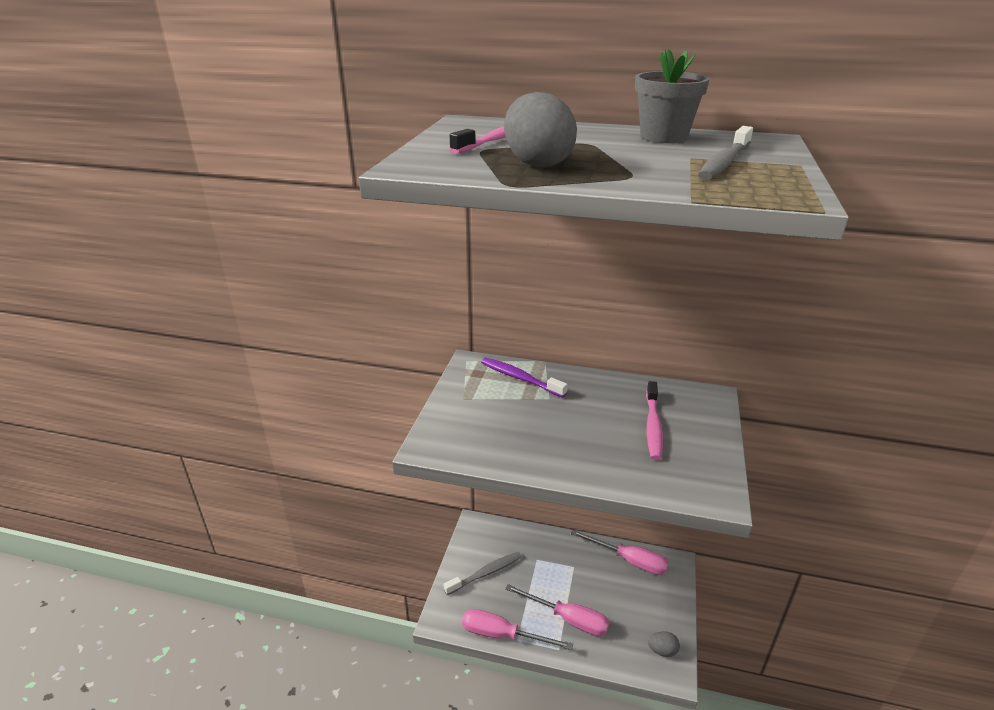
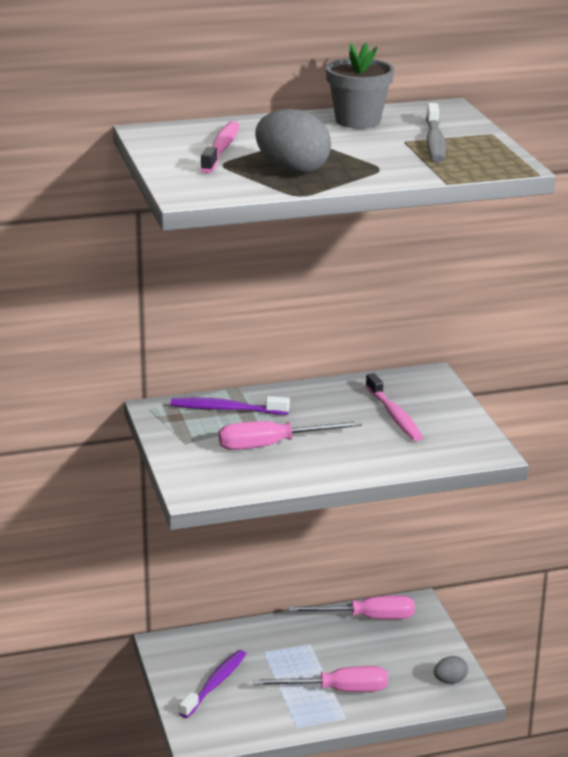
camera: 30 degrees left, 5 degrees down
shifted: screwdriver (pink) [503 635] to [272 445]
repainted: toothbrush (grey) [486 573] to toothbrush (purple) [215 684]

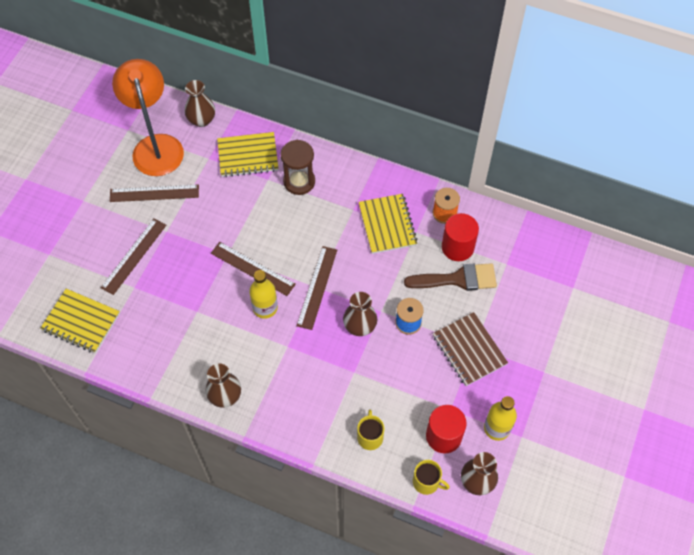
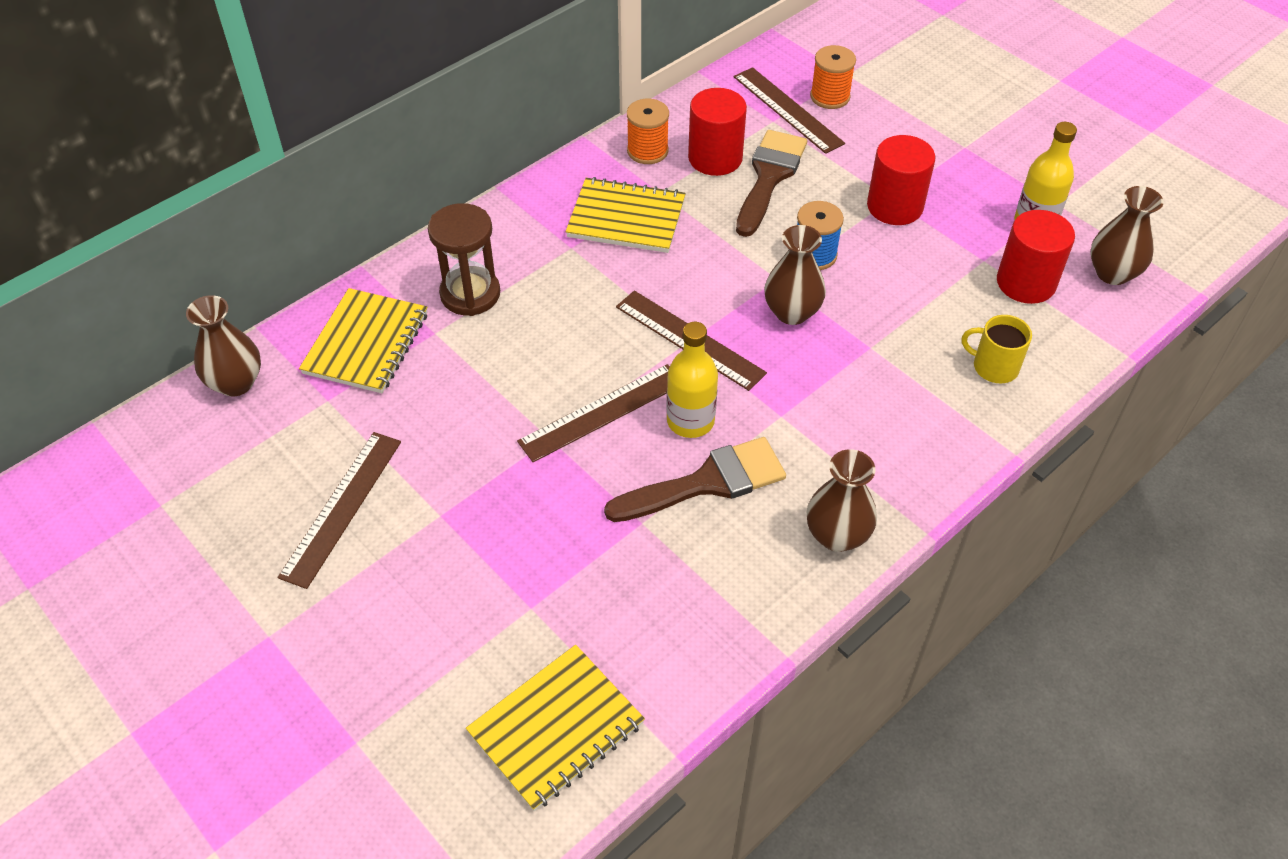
camera: 65 degrees left, 10 degrees down
gone: lamp (orange) [156 146]; mug (yellow) [426 482]
new: brush (brown) [707 482]; spool (orange) [830 96]
shifted: ruler (brown) [134 256] to [788 109]
swapped: notebook (brown) [469 350] to cylinder (red) [894 206]

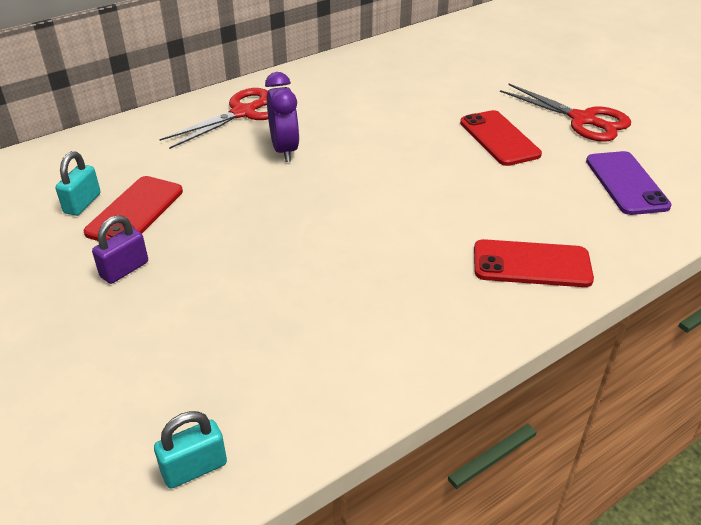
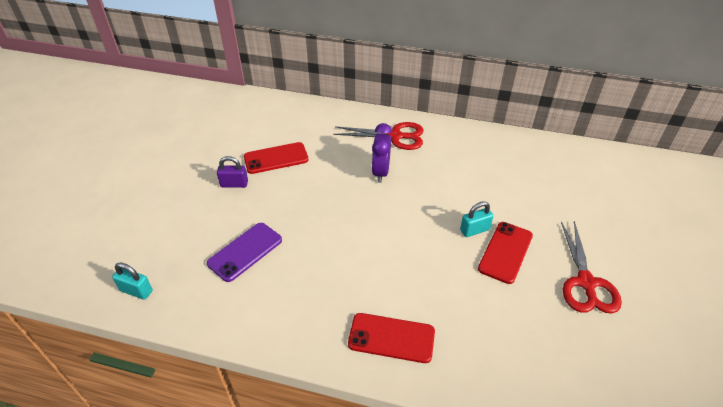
camera: 50 degrees right, 5 degrees up
shifted: padlock (turquoise) [82 203] to [474 230]; phone (purple) [626 183] to [245 252]
rotated: clock (purple) [284 150] = [380 172] 150 degrees clockwise; phone (red) [531 264] = [391 338] 45 degrees counterclockwise

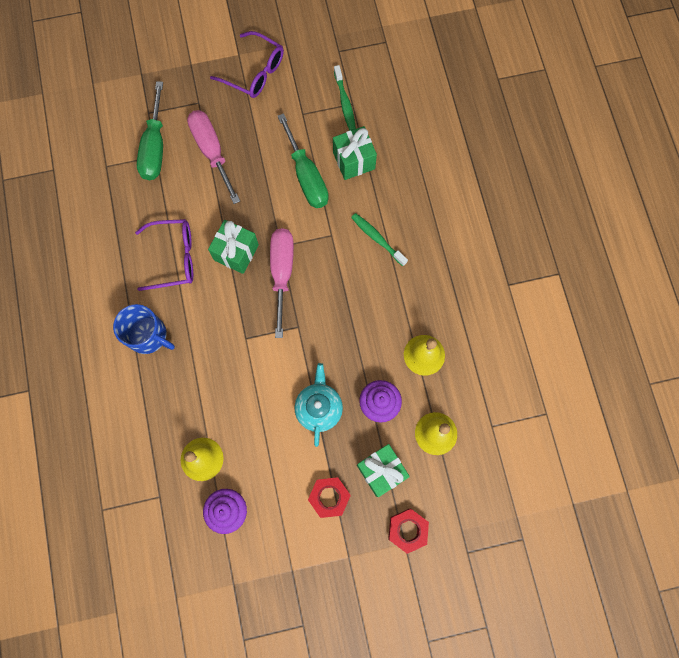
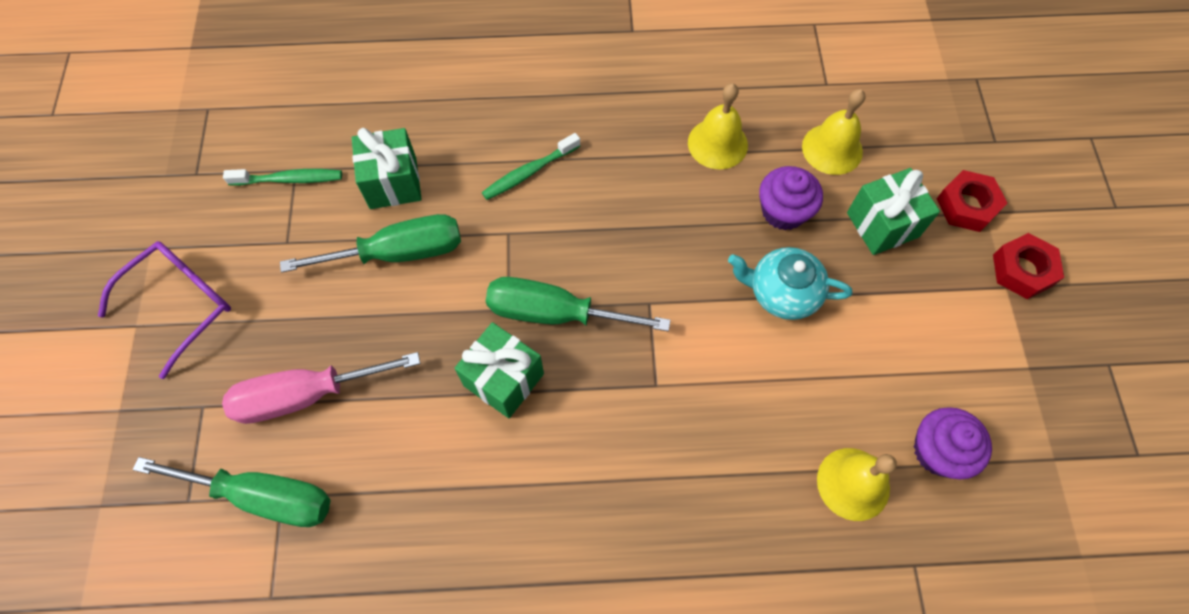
camera: 80 degrees left, 10 degrees down
gone: mug (blue) [148 335]; glasses (purple) [173 258]
shifted: nut (red) [329 497] to [1022 270]
repainted: screwdriver (pink) [282 273] to screwdriver (green) [555 313]

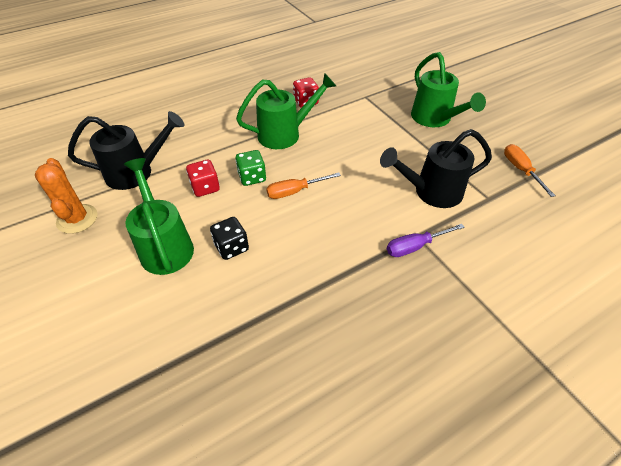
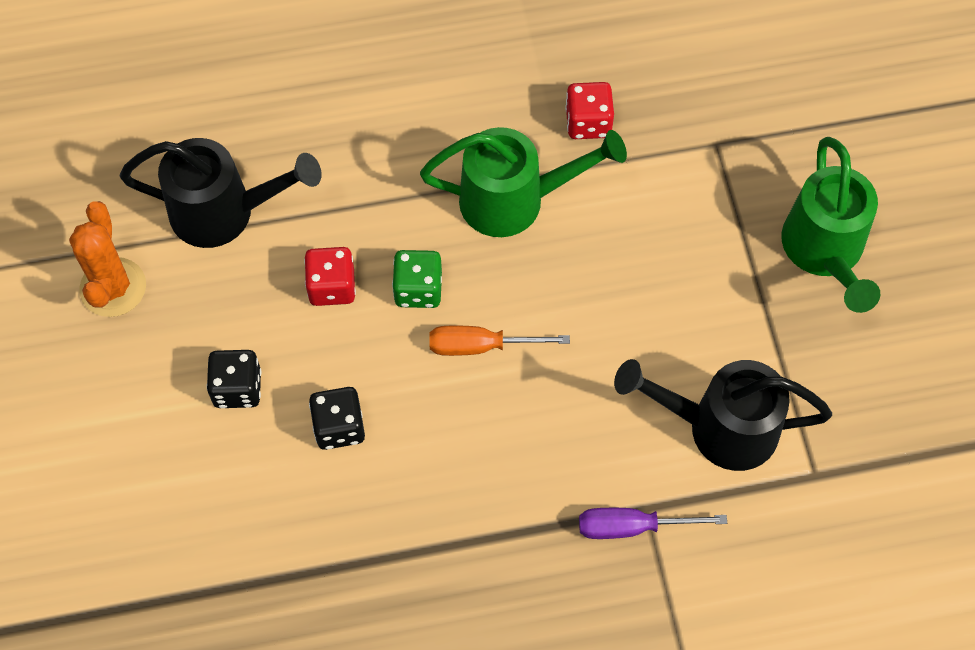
camera: 20 degrees right, 15 degrees up
gone: screwdriver (orange) [520 170]
swapped: watering can (green) [165 245] to dice (black) [237 388]

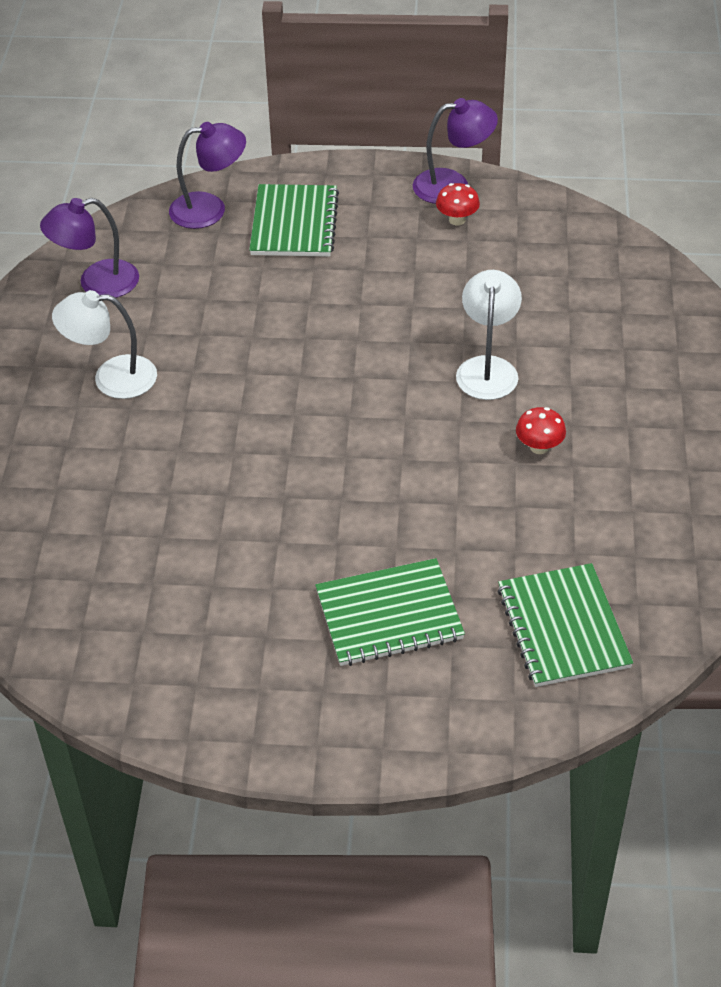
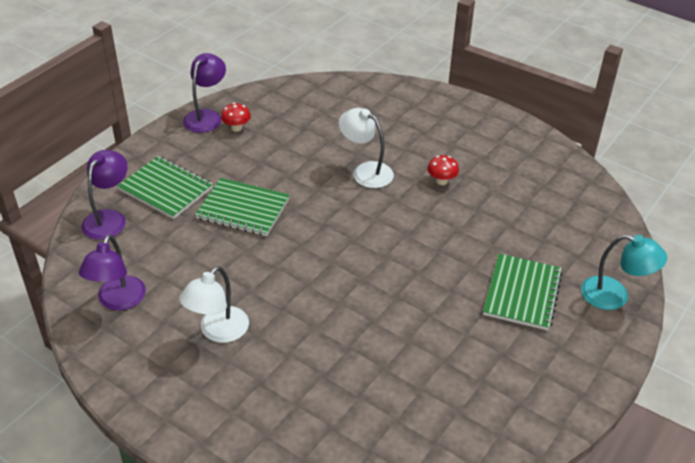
camera: 60 degrees left, 5 degrees down
new: lamp (turquoise) [614 296]
shifted: notebook (green) [563 627] to [243 209]

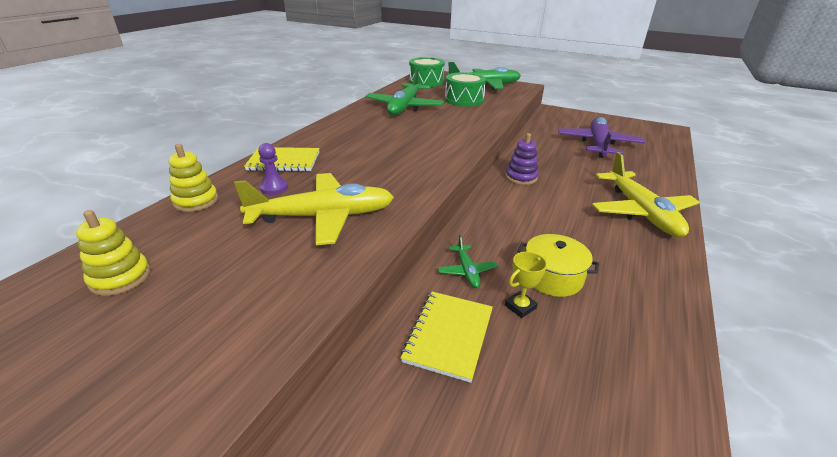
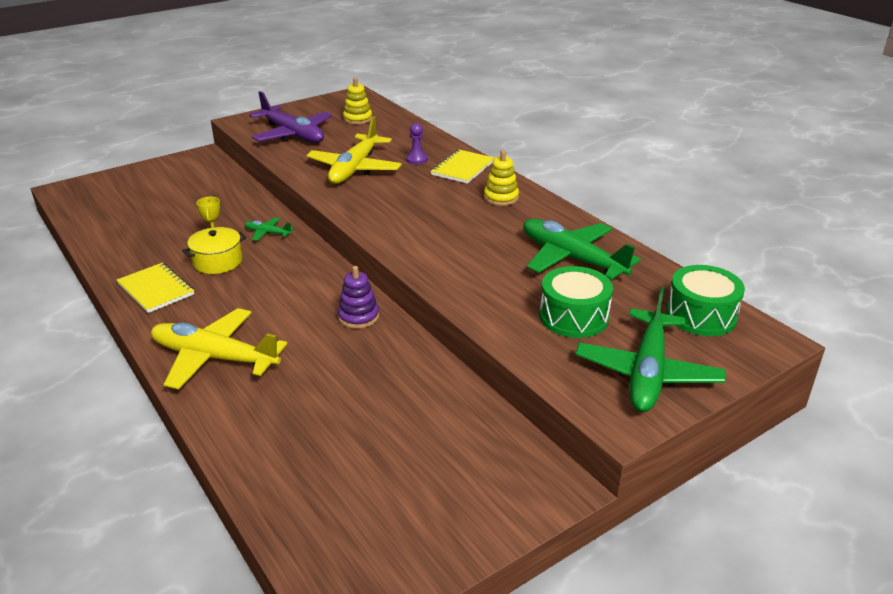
camera: 120 degrees right, 0 degrees up
shifted: stacking toy (yellow) [196 201] to [501 197]; notebook (yellow) [448 335] to [156 289]; plane (purple) [598 144] to [292 134]

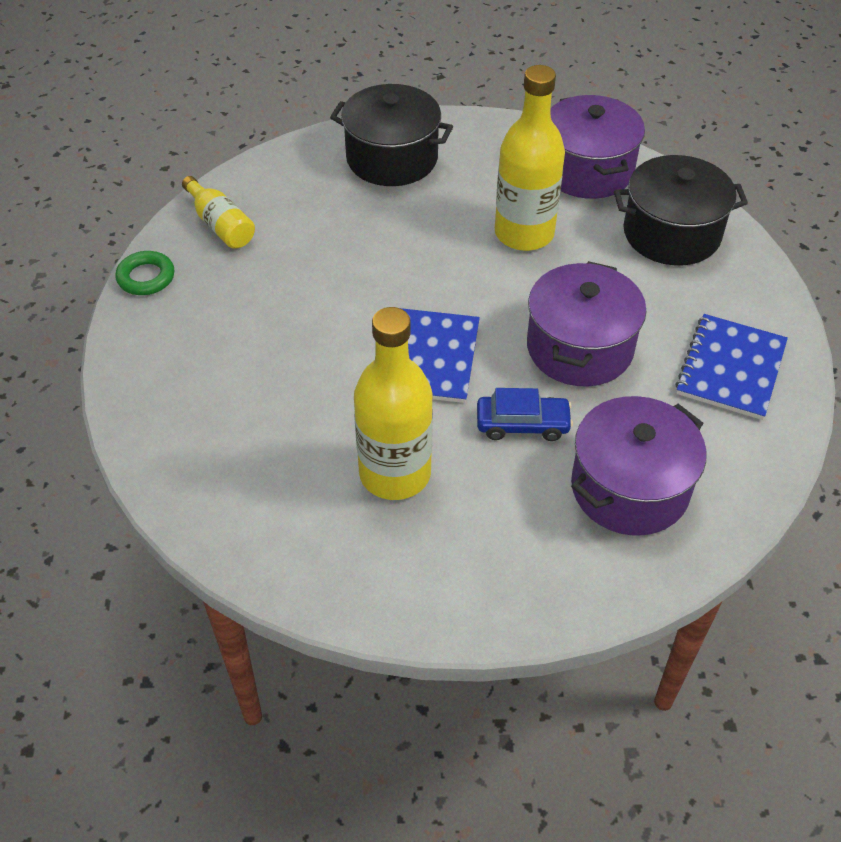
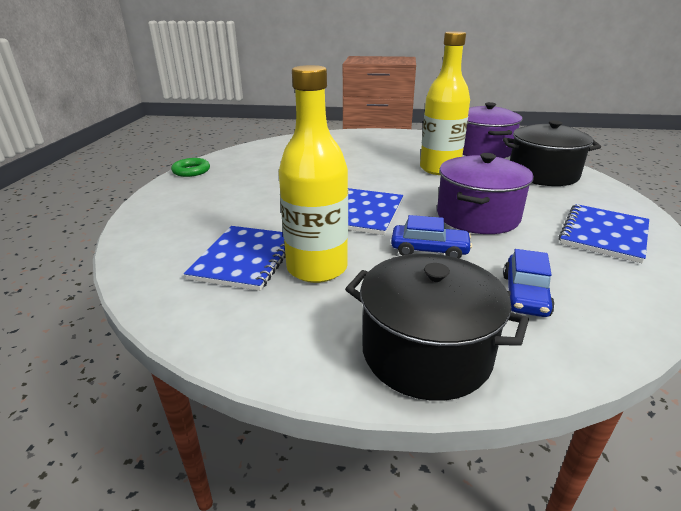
camera: 10 degrees right, 20 degrees down
gone: bottle (yellow) [220 225]
new: notebook (blue) [245 259]
shifted: pot (black) [392 158] to [426 352]
swapped: pot (purple) [629 488] to car (blue) [525 295]

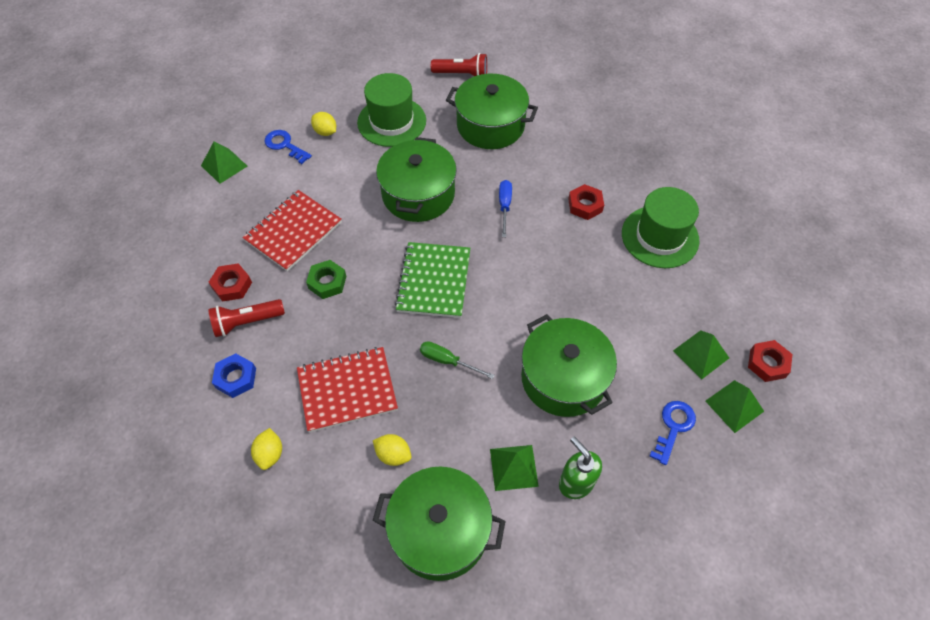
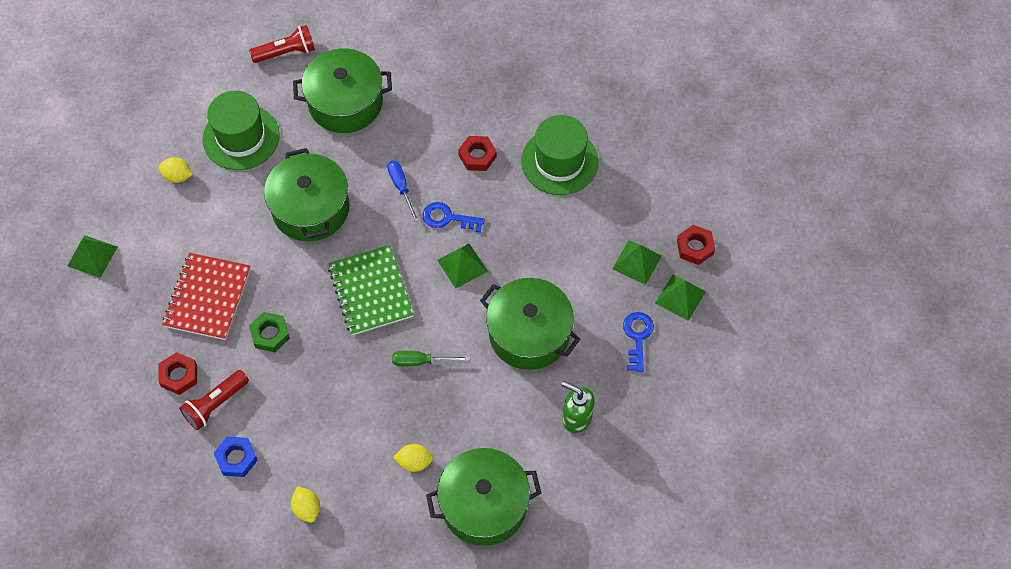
camera: 25 degrees left, 5 degrees up
gone: notebook (red) [347 390]
shifted: key (blue) [285 145] to [448 218]; pyramid (green) [514 467] to [462 265]

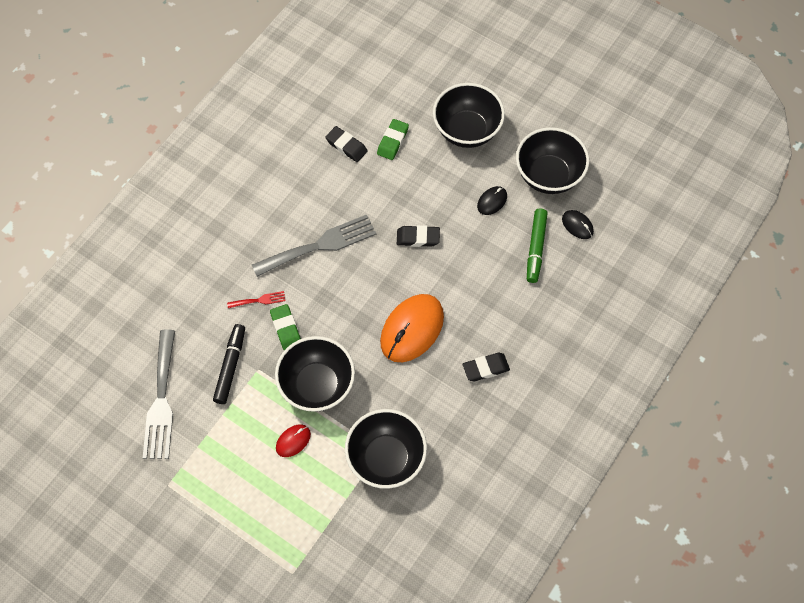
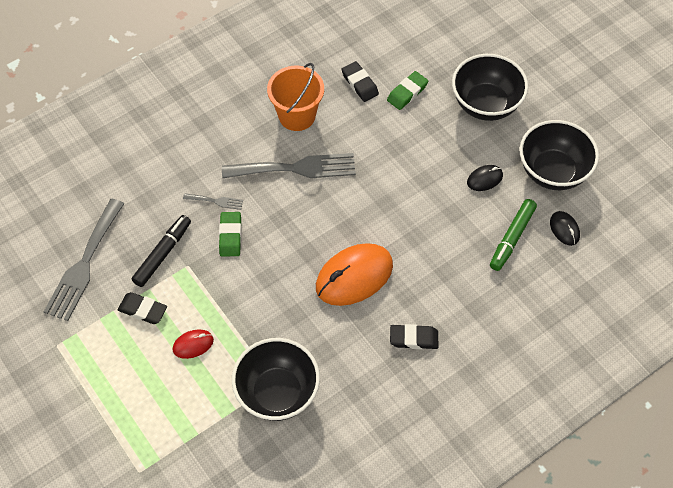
camera: 20 degrees right, 5 degrees down
gone: bowl (black) [317 385]
new: bucket (orange) [297 115]
shifted: eraser (black) [418 238] to [143 310]
repainted: fork (red) [259 300] to fork (grey) [216 201]

